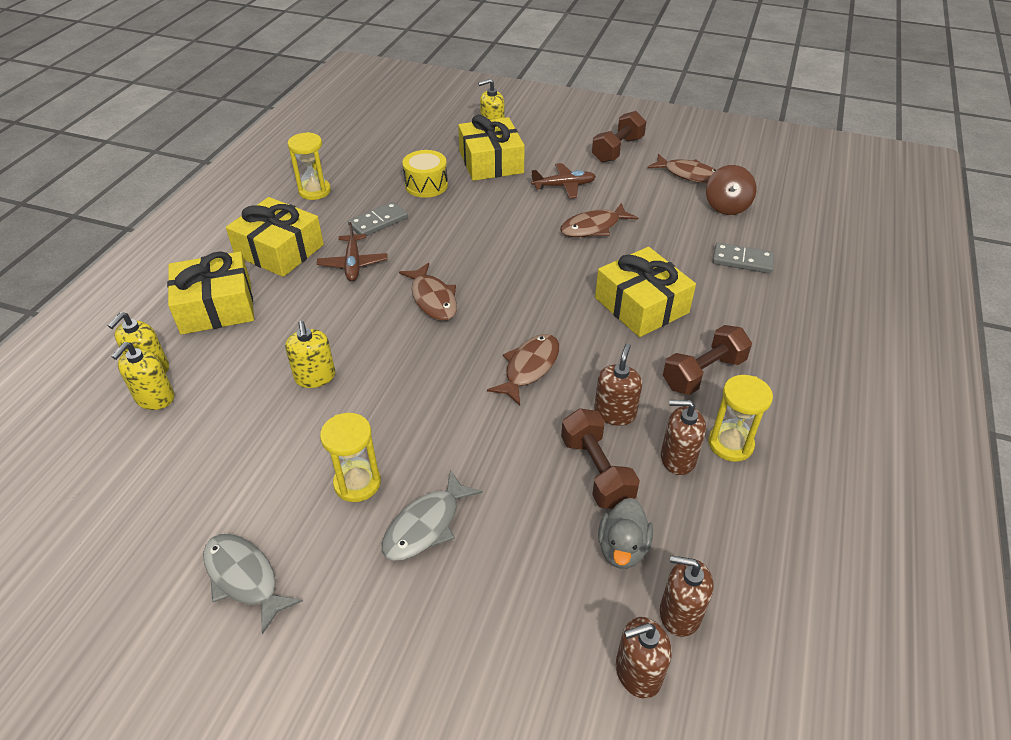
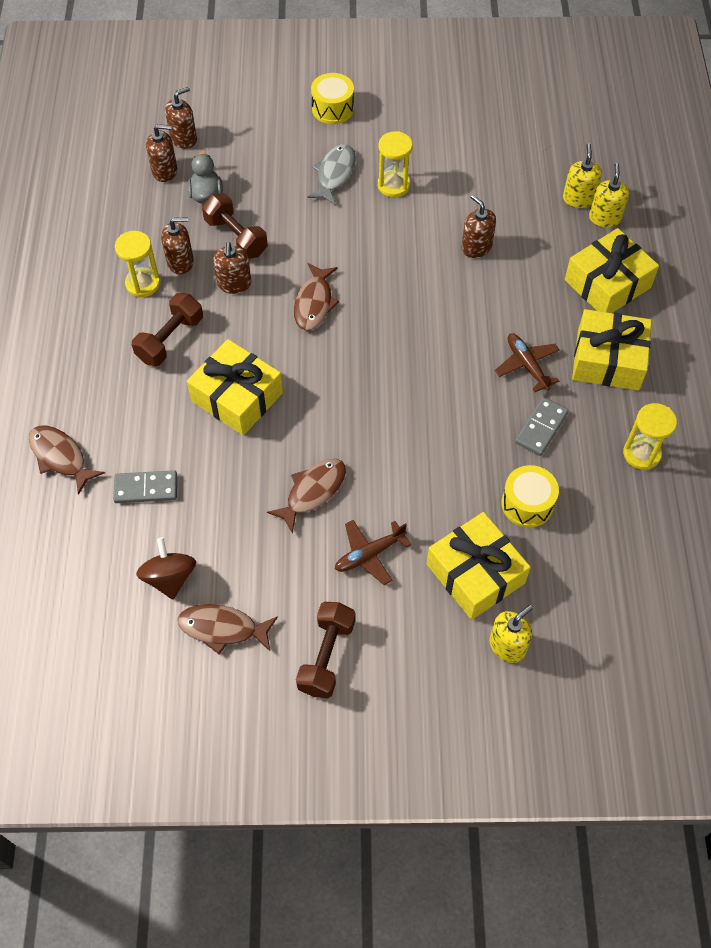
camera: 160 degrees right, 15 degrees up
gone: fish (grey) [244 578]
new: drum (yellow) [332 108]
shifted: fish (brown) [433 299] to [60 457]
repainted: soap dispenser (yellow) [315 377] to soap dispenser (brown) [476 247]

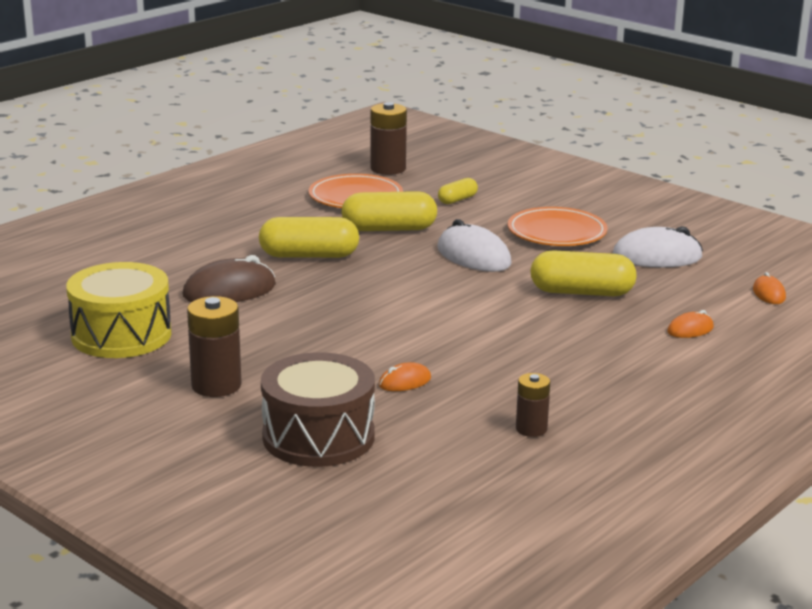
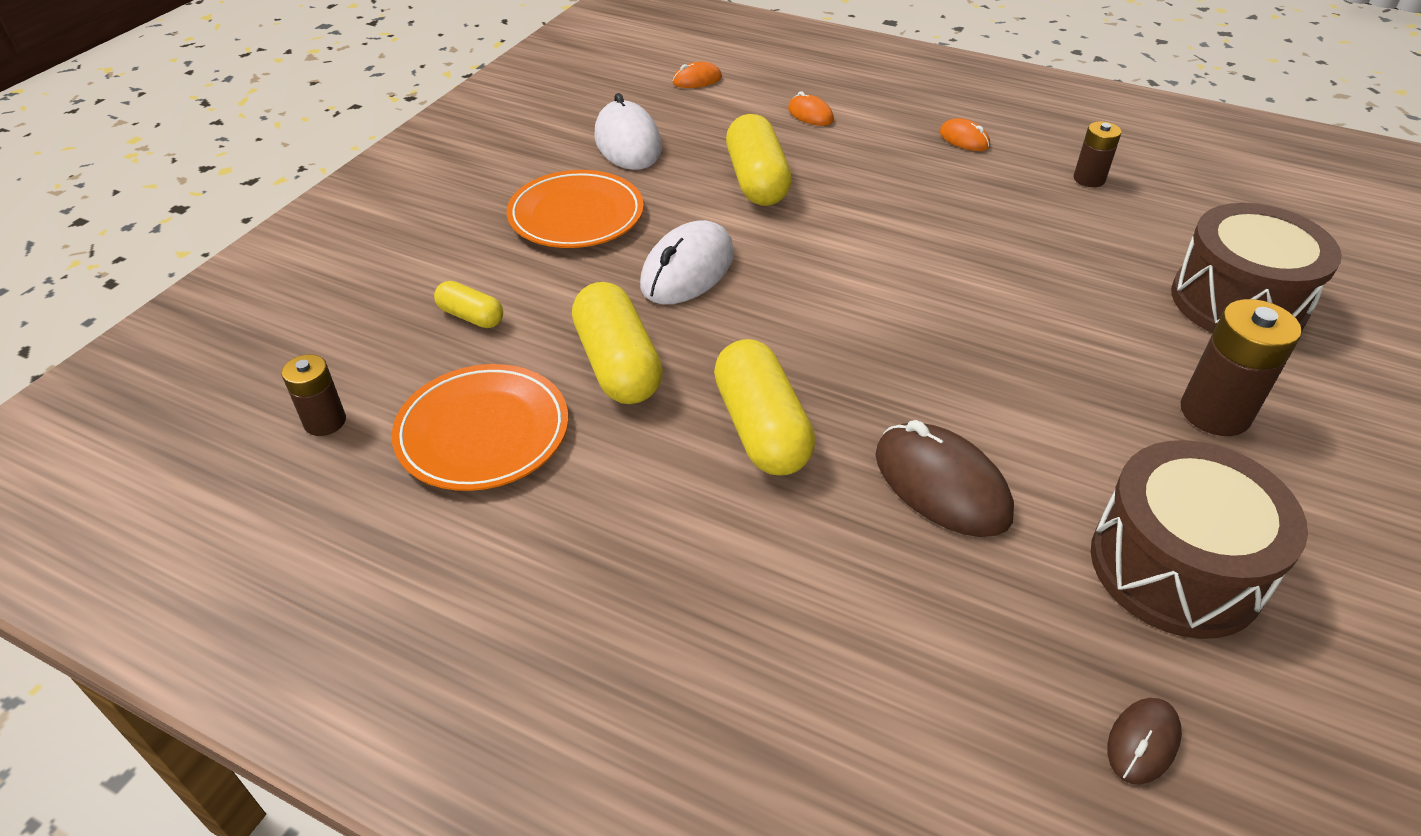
camera: 105 degrees left, 20 degrees up
new: mouse (brown) [1142 742]
shifted: mouse (orange) [404 382] to [964 139]
repainted: drum (yellow) [121 335] to drum (brown) [1175 567]
scaled: battery (brown) [388 169] = [325 421] x0.61

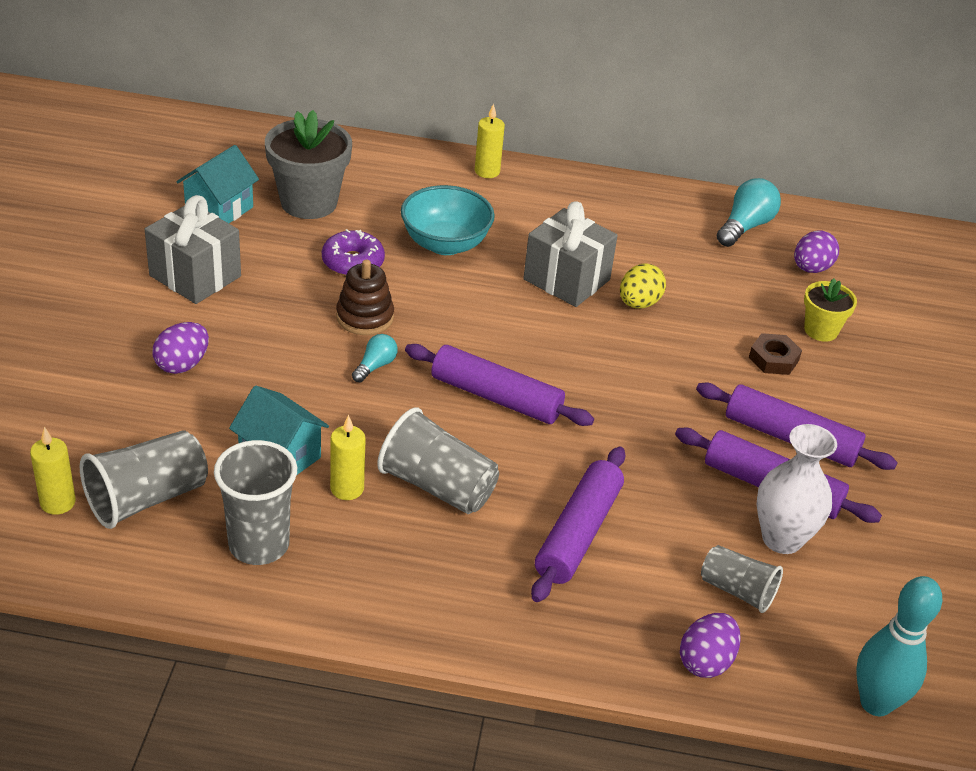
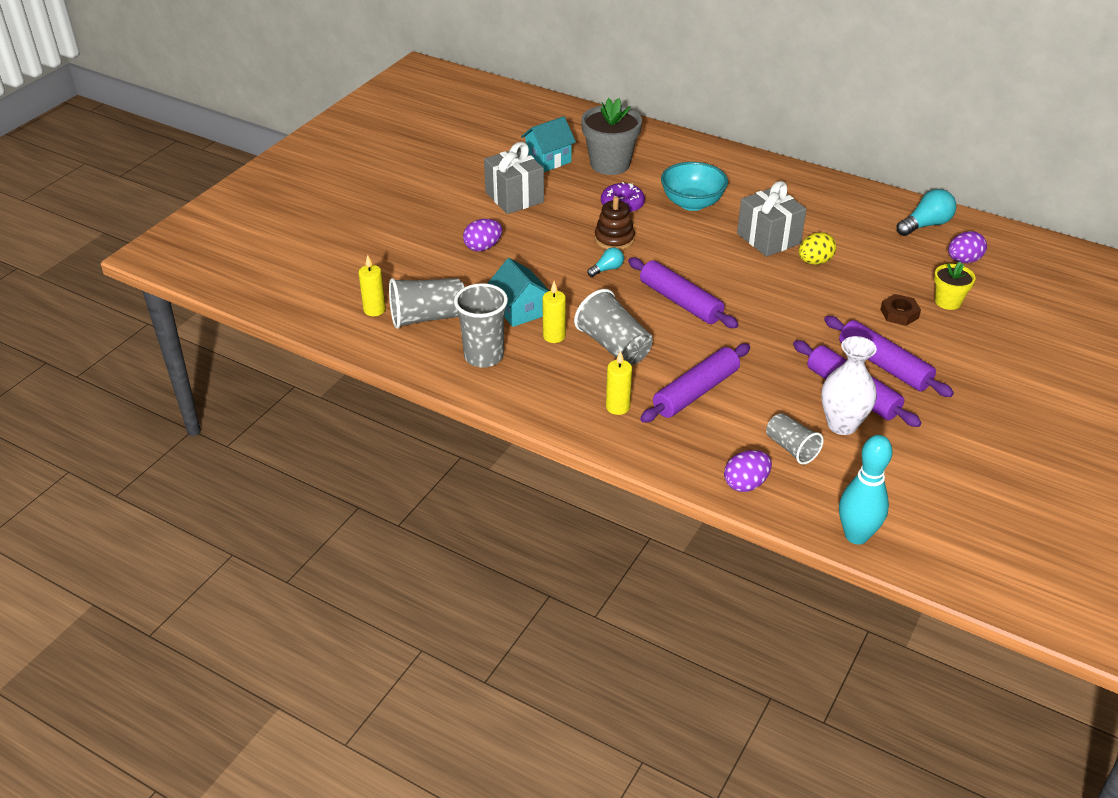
camera: 25 degrees right, 0 degrees up
shifted: candle (yellow) [487 171] to [617 407]

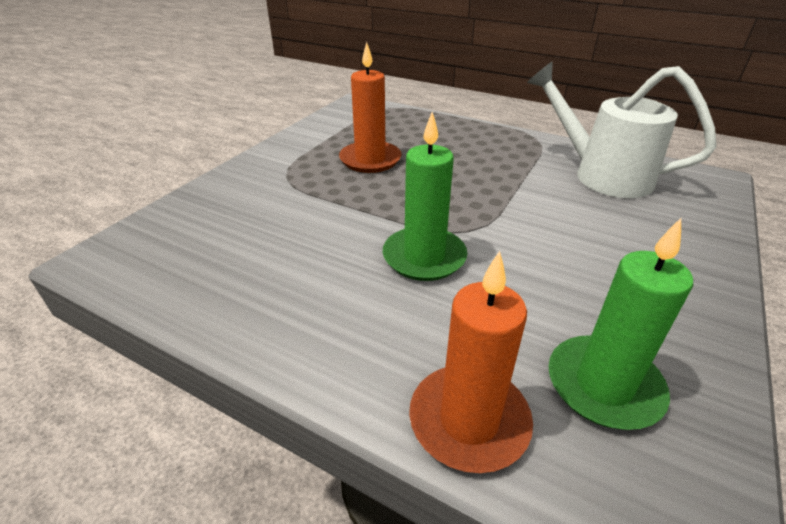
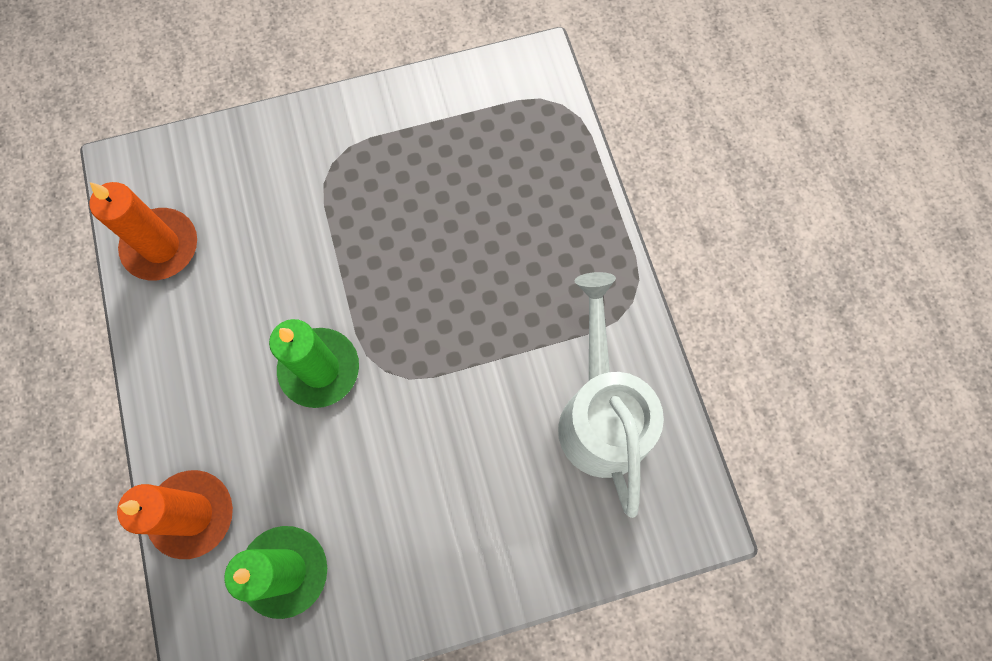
camera: 45 degrees right, 35 degrees up
shifted: candle (orange) [370 160] to [161 246]

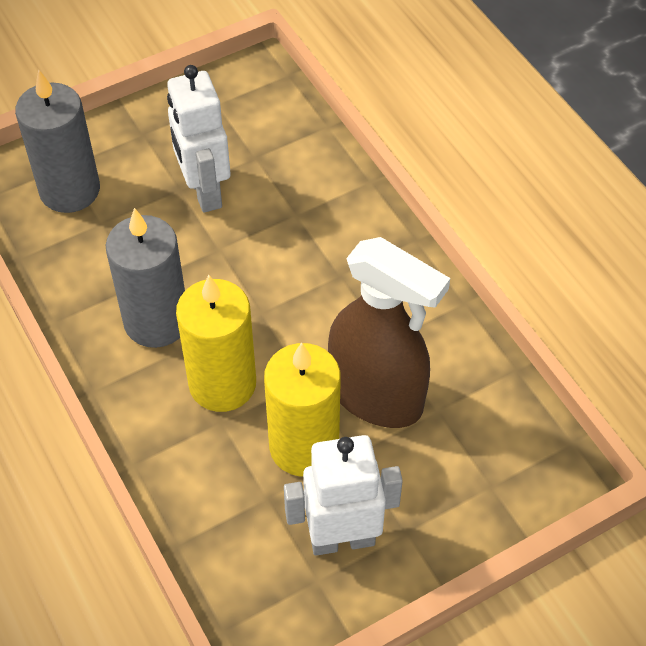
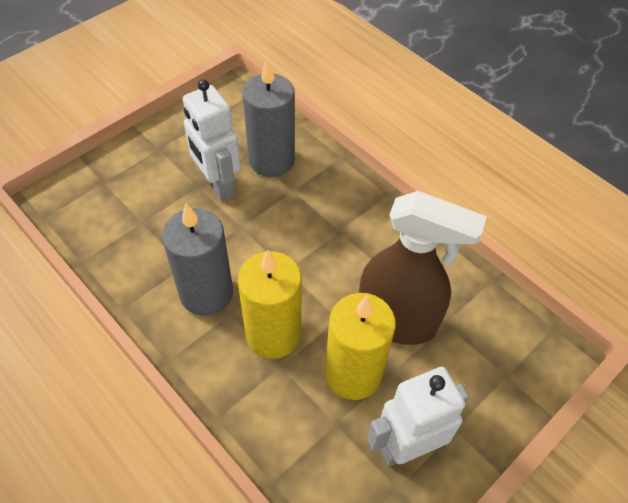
camera: 15 degrees left, 0 degrees up
shifted: candle (grey) [70 190] to [271 160]

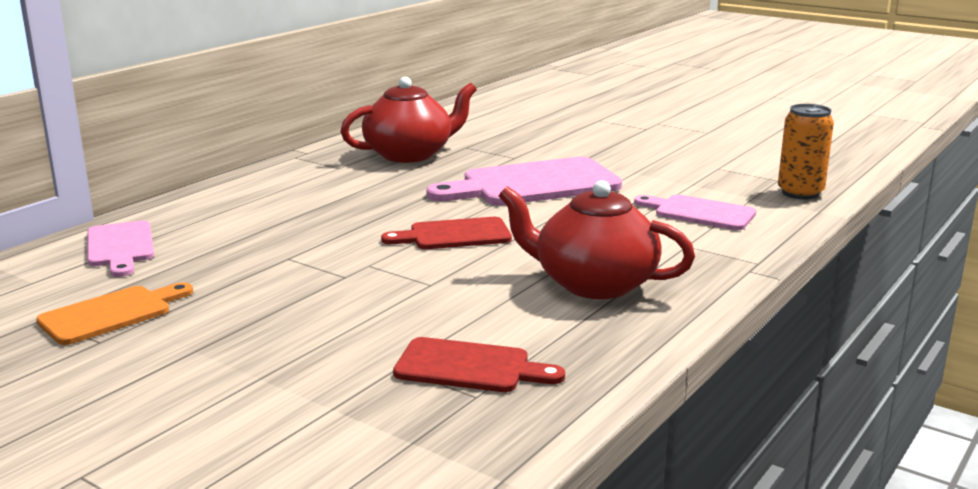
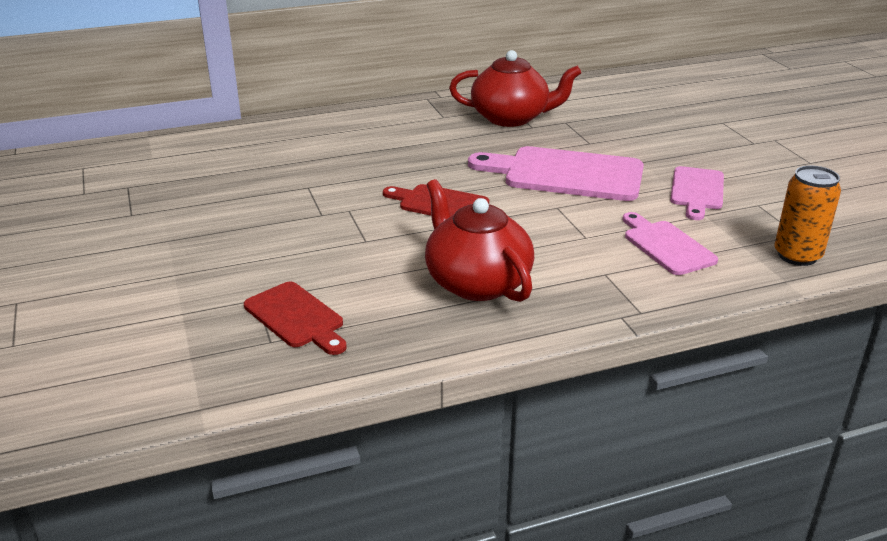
camera: 35 degrees right, 10 degrees up
gone: cutting board (orange) [111 314]
shifted: cutting board (pink) [120 247] to [697 191]

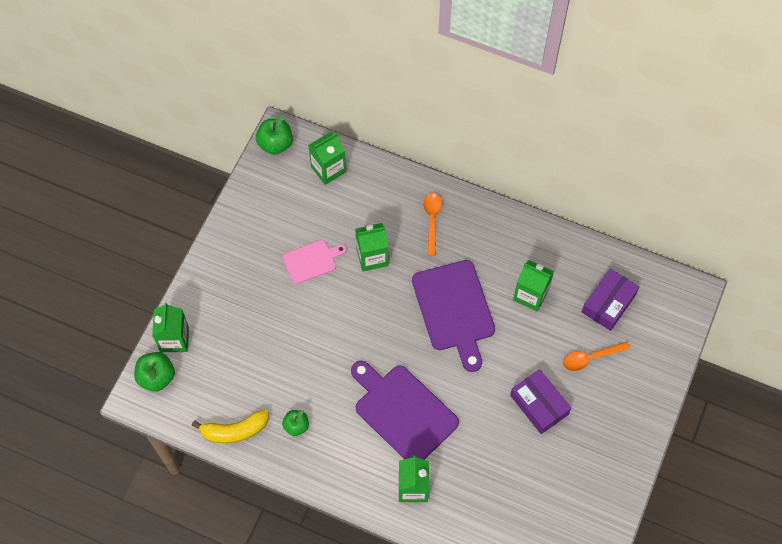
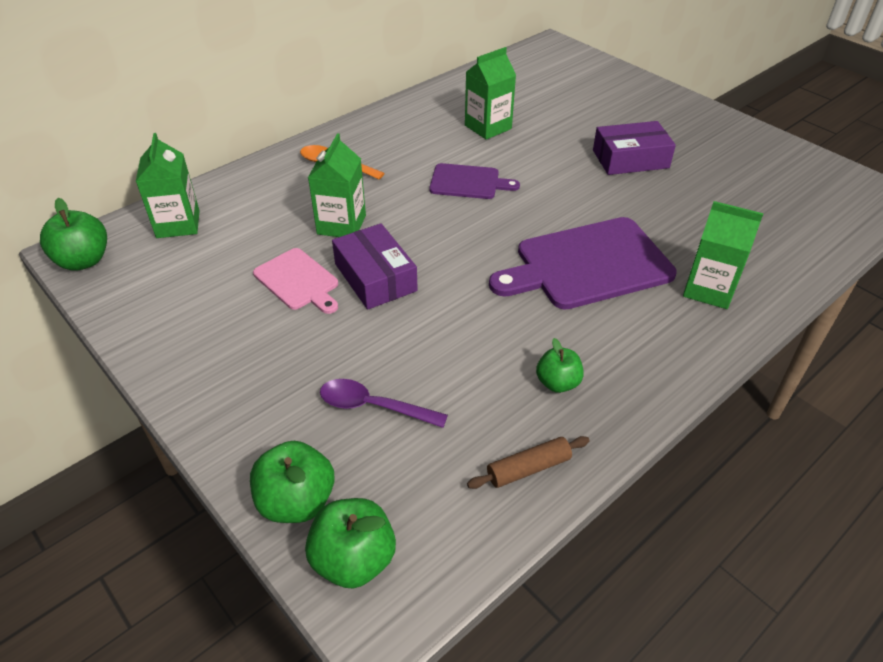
camera: 65 degrees left, 20 degrees down
gone: spoon (orange) [590 358]
new: spoon (purple) [374 406]
shifted: box (purple) [608 303] to [375 277]
swapped: carton (green) [174 339] to apple (green) [297 501]; banana (yellow) [235 431] to rolling pin (brown) [528 468]
rotated: cutting board (pink) [312 261] = [298 281] 135 degrees clockwise
scaled: cutting board (purple) [454 310] = [468 182] x0.55

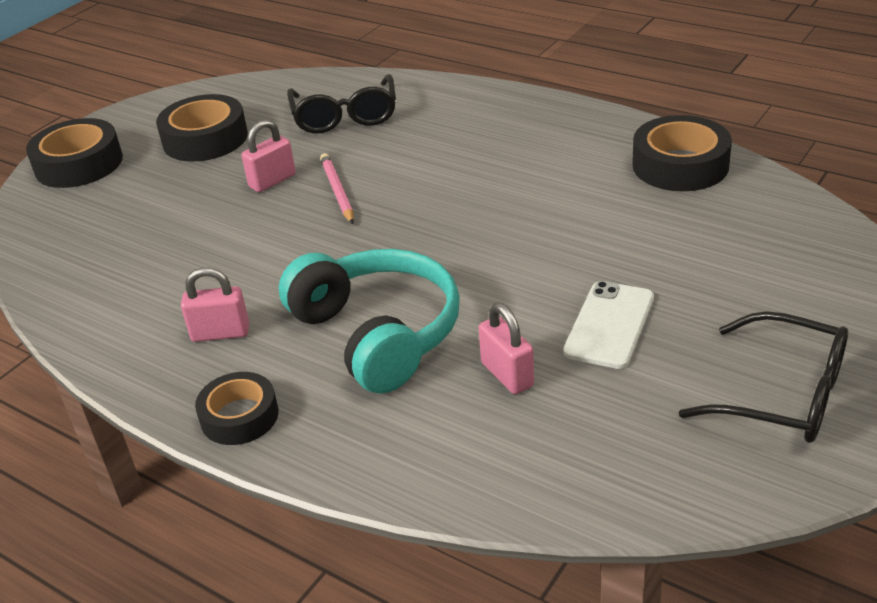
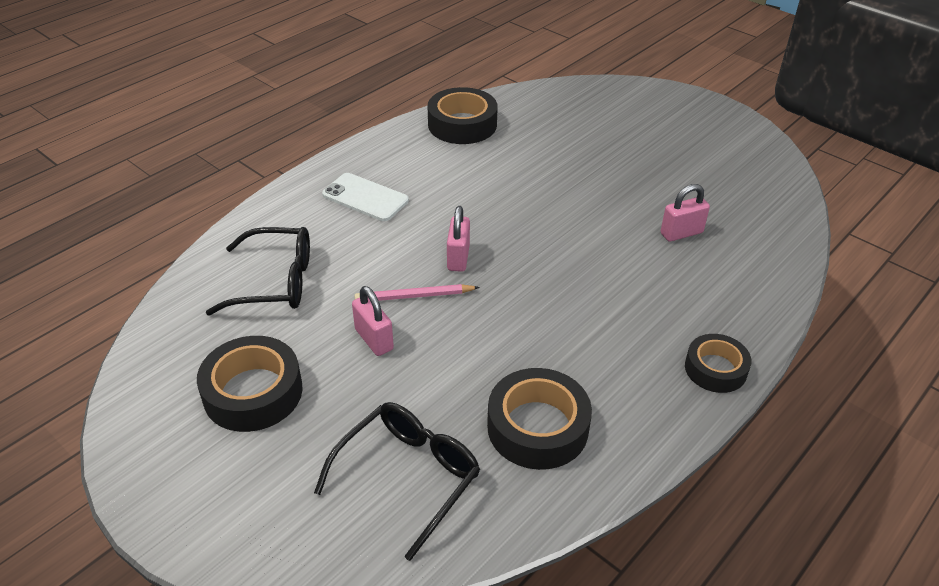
camera: 85 degrees left, 5 degrees up
gone: headphones (turquoise) [378 334]
shifted: tape (black) [79 164] to [537 427]; padlock (pink) [220 333] to [458 258]; phone (white) [609 325] to [365 197]; glasses (black) [781 395] to [407 478]

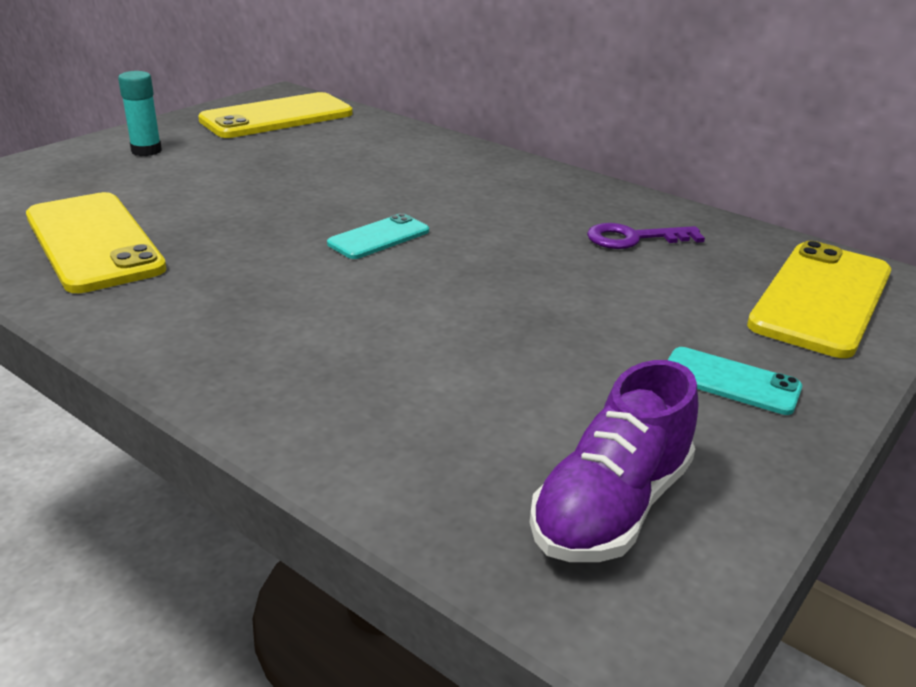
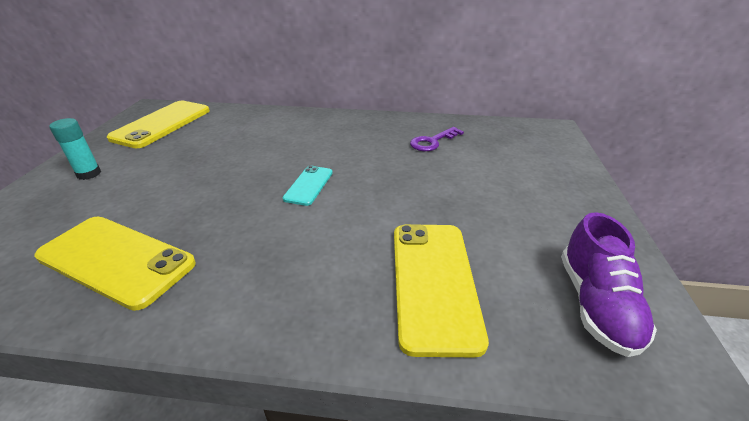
camera: 30 degrees left, 5 degrees up
gone: phone (turquoise) [730 381]
shifted: phone (yellow) [821 298] to [434 282]

